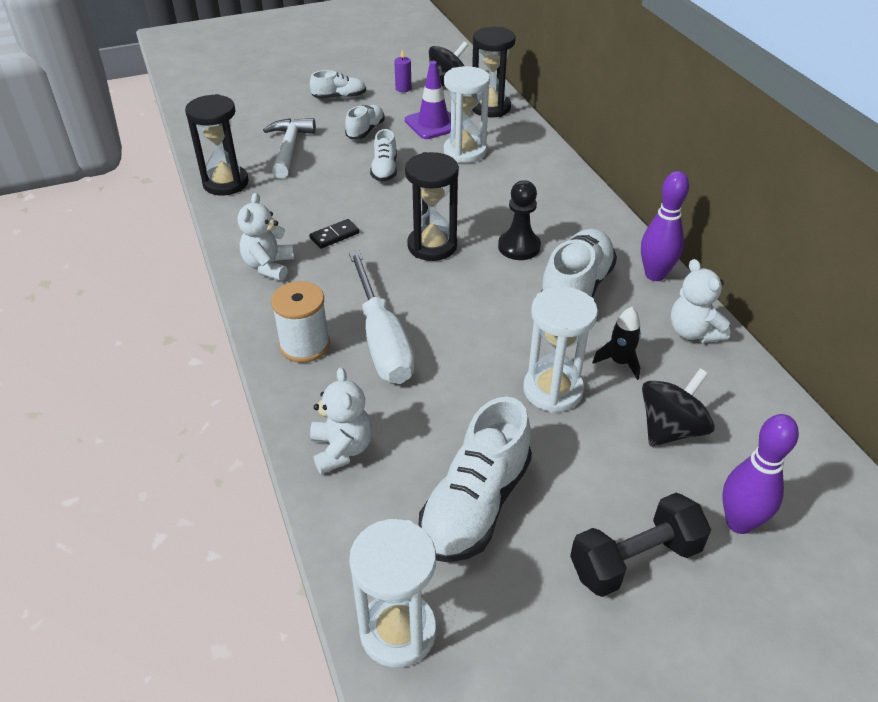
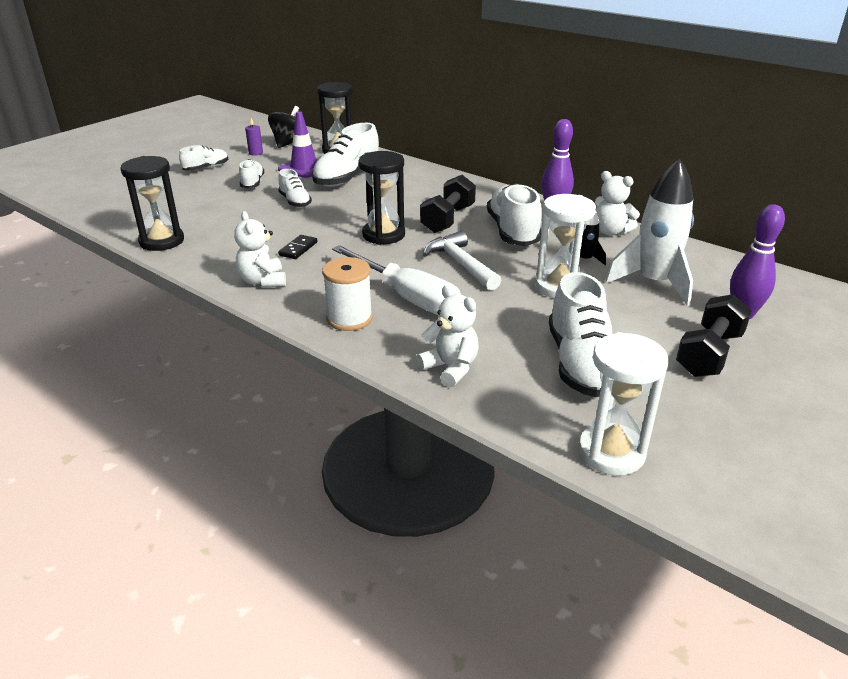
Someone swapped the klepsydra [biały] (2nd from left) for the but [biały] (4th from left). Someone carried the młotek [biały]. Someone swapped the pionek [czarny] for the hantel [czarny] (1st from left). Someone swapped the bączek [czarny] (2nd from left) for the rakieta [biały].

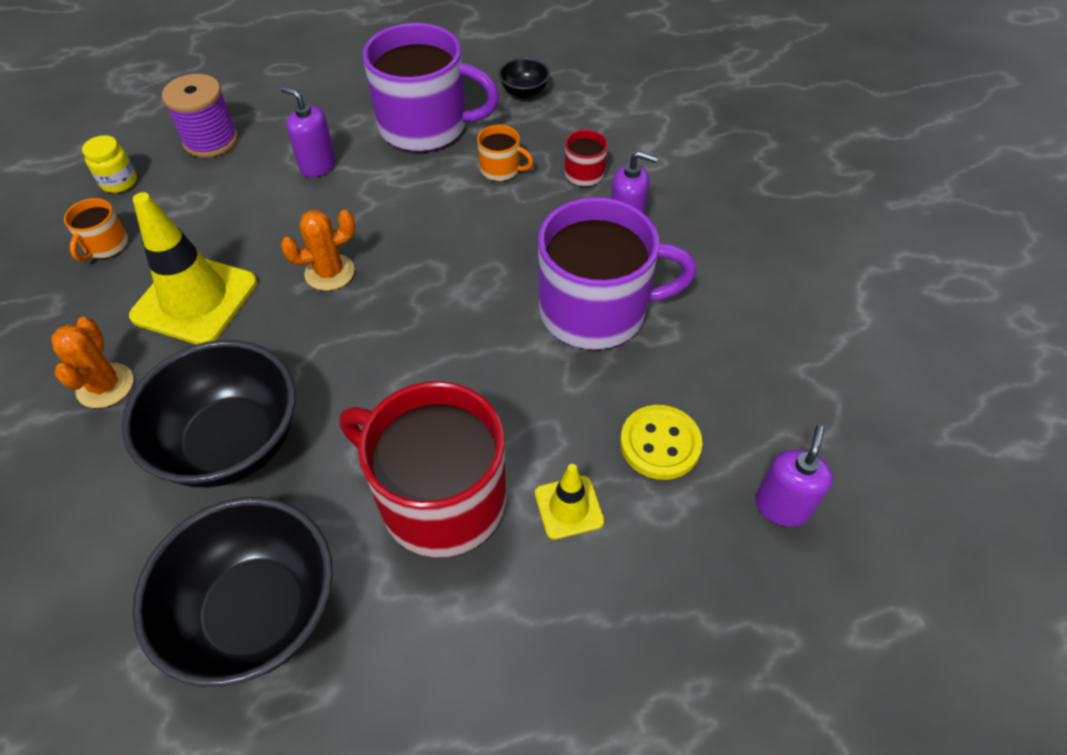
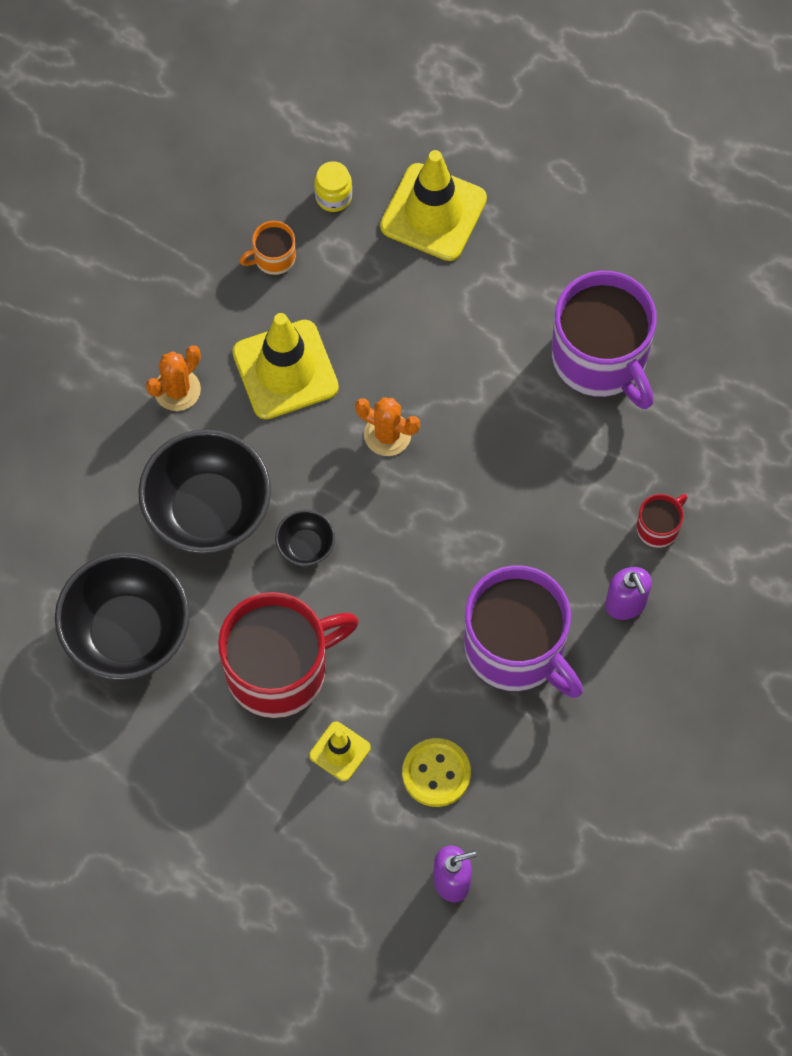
Someone carried the miska [czarny] (3rd from left). Someone swapped the szpulka [fioletowy] for the pachołek [żółty] (3rd from left). Someone took away the dozownik mydła [fioletowy] (1st from left). Someone took away the kubek [pomarańczowy] (2nd from left). Someone rotated the kubek [czerwony] (1st from left) by 75 degrees clockwise.

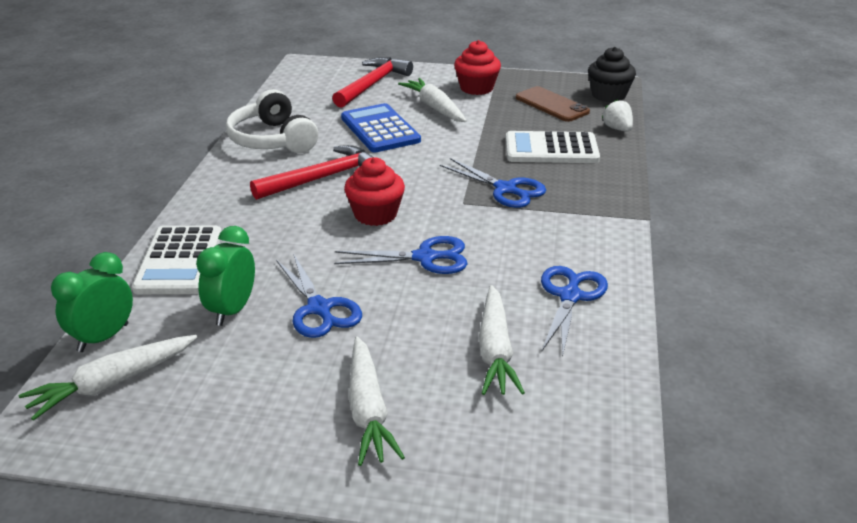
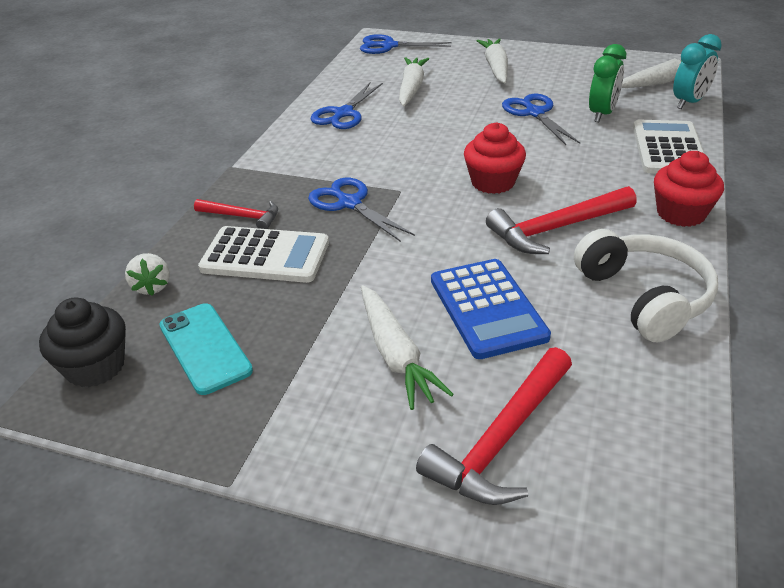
Someone carried the muffinka [czerwony] (2nd from left). Someone repainted the telefon [brązowy], which became the telefon [turkusowy]. Someone carried the nożyczki [niebieski] (2nd from left in the first image). Someone repainted the budzik [zielony] (1st from left), which became the budzik [turkusowy]. Someone put down the młotek [czerwony] (1st from left).

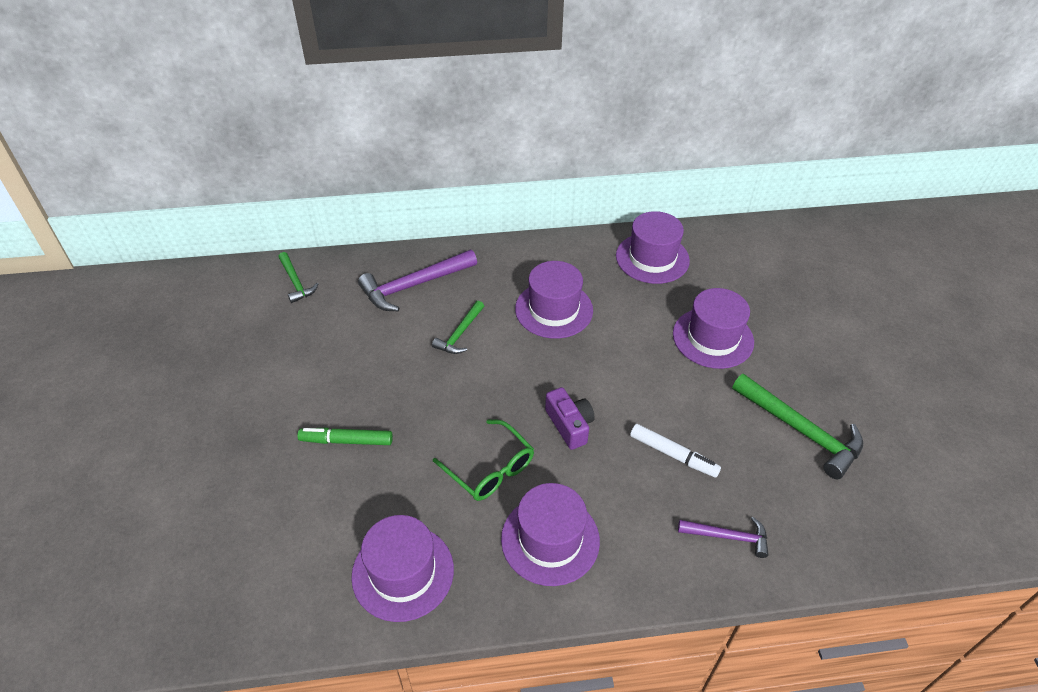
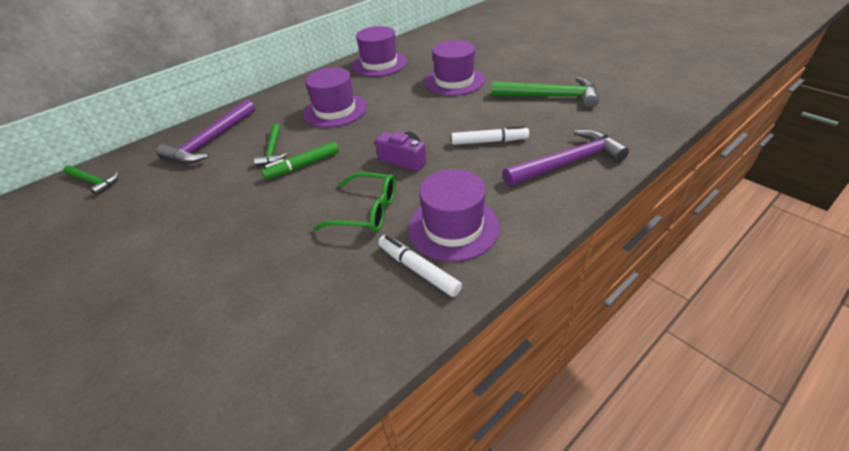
Someone carried the flamaster [zielony]. Someone took away the kapelusz [fioletowy] (1st from left). Someone scaled the młotek [fioletowy] (2nd from left) by 1.73. Someone put down the flamaster [biały] (1st from left).

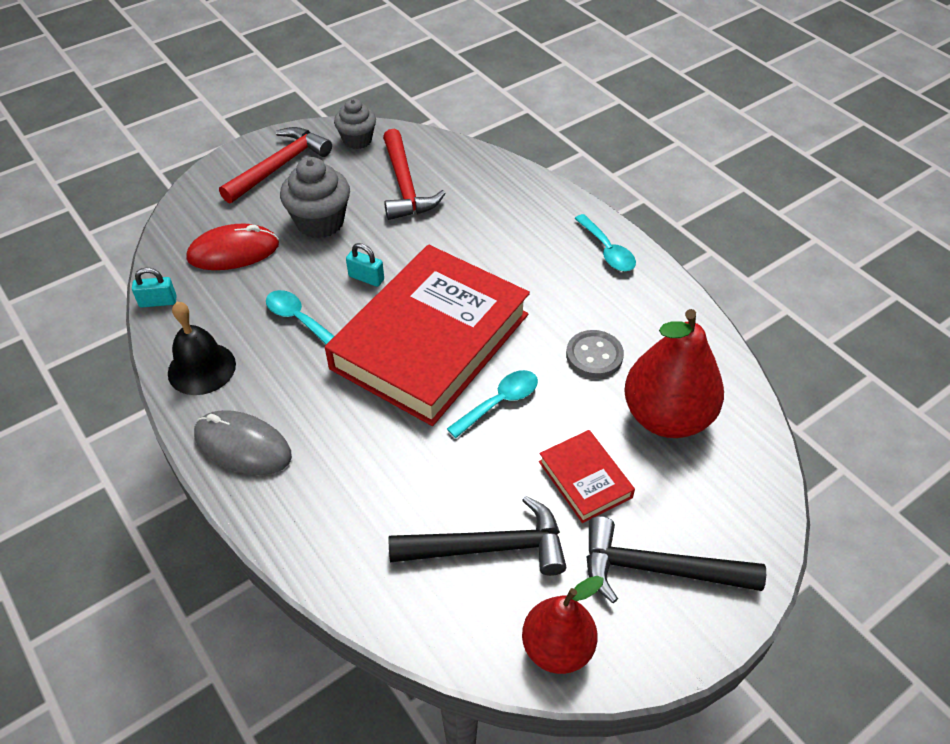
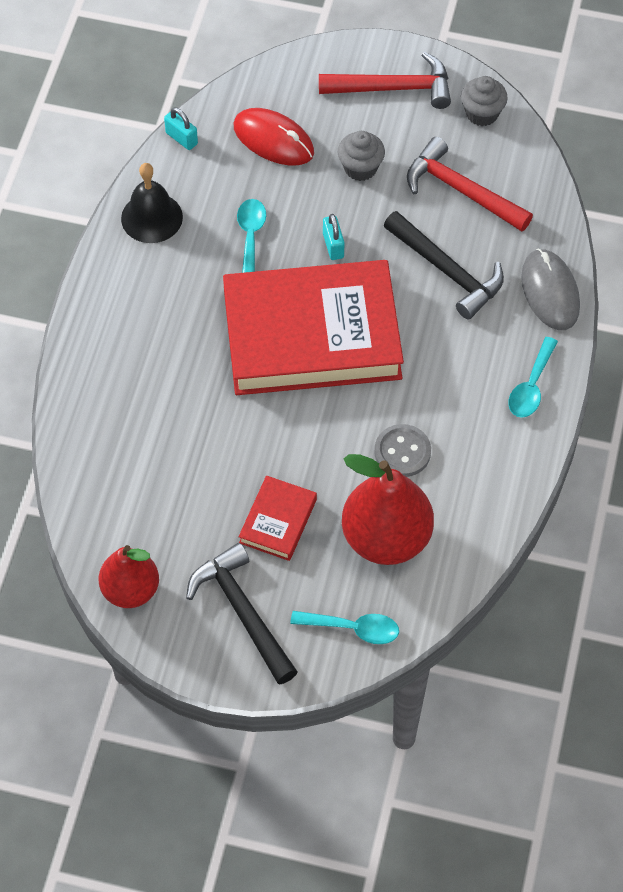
Someone rotated the młotek [czerwony] (2nd from left) by 90 degrees clockwise. Someone scaled the muffinka [szary] (1st from left) by 0.67. Someone carried the łyżka [turkusowy] (2nd from left). Someone carried the myszka [szary]. Someone carried the młotek [czarny] (1st from left in the first image).

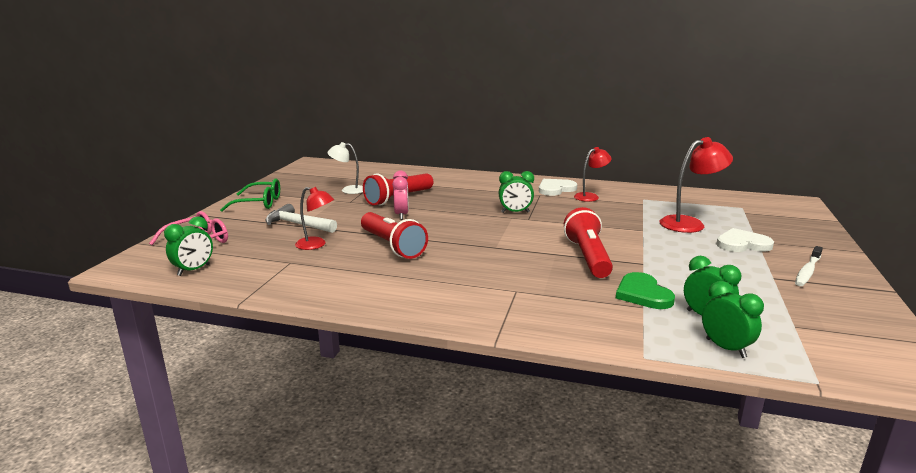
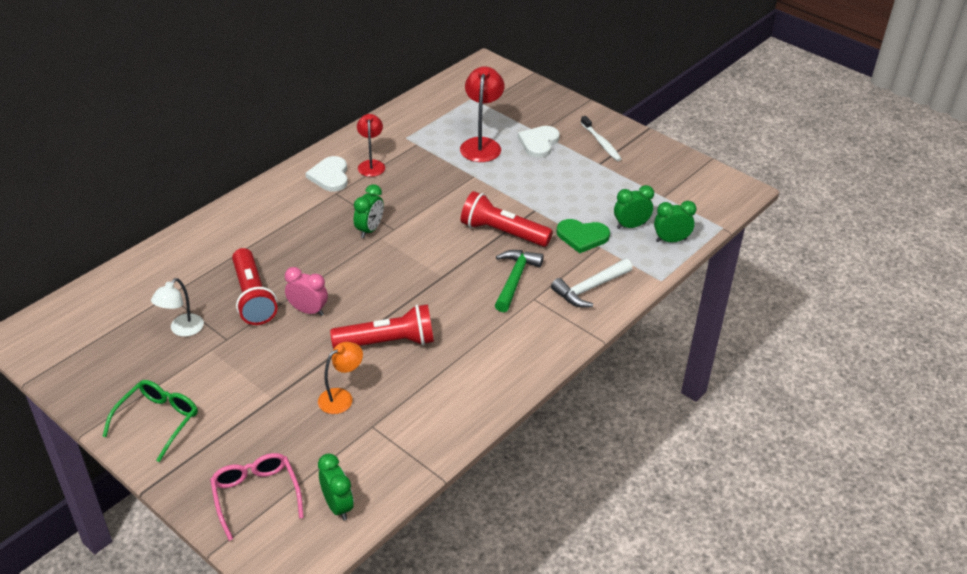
Someone repainted the lampka [czerwony] (1st from left), which became the lampka [pomarańczowy]. Someone carried the młotek [biały]. Someone put down the młotek [zielony].

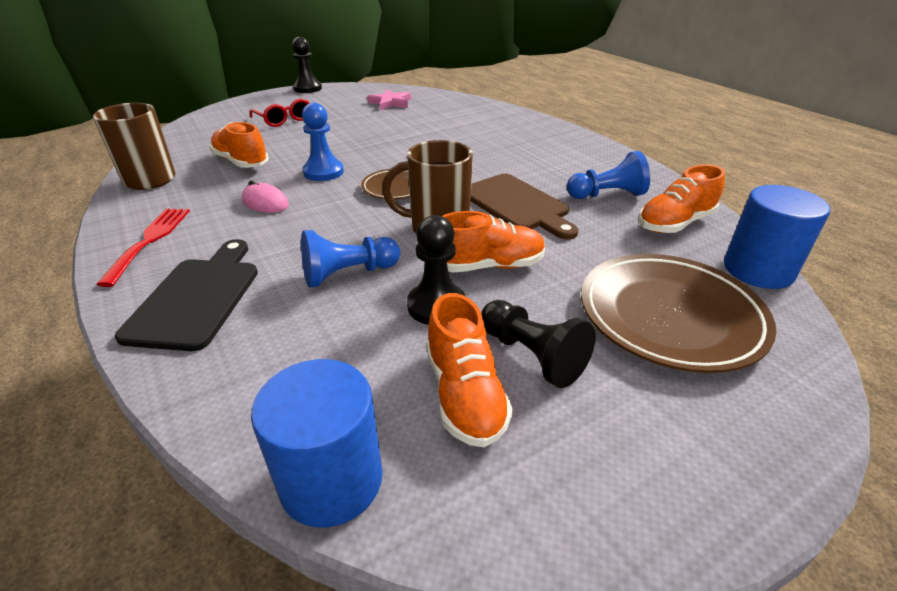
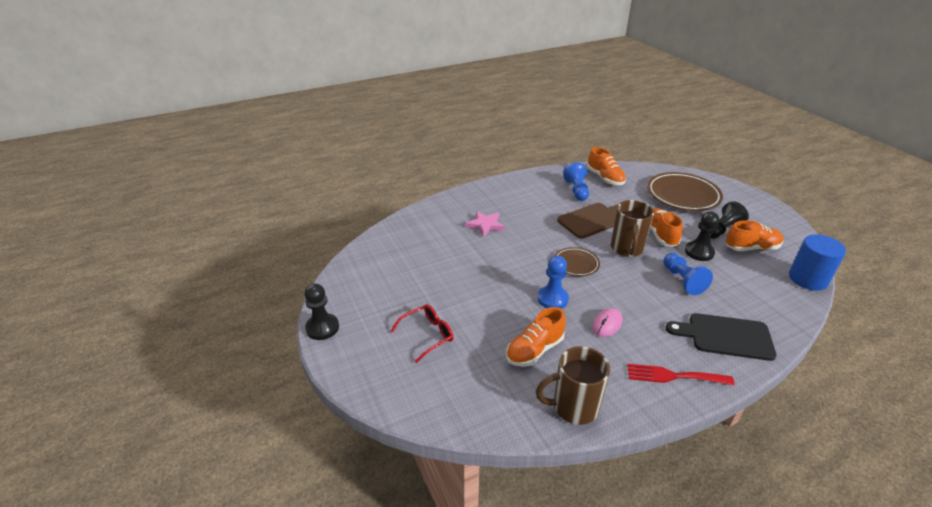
Someone carried the gwiazda [różowy]. Someone took away the walec [niebieski] (2nd from left).

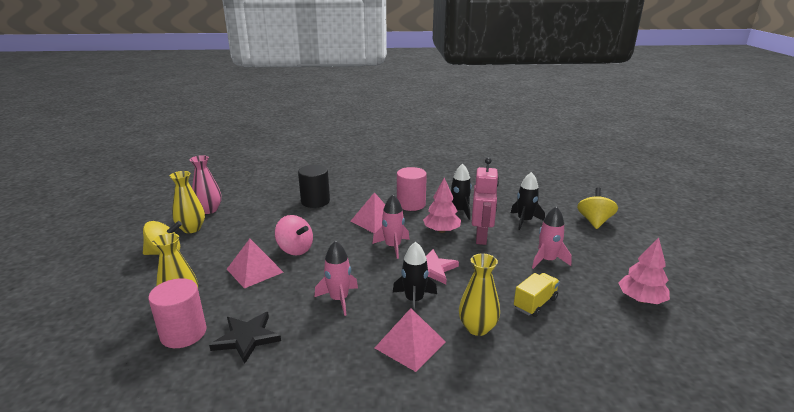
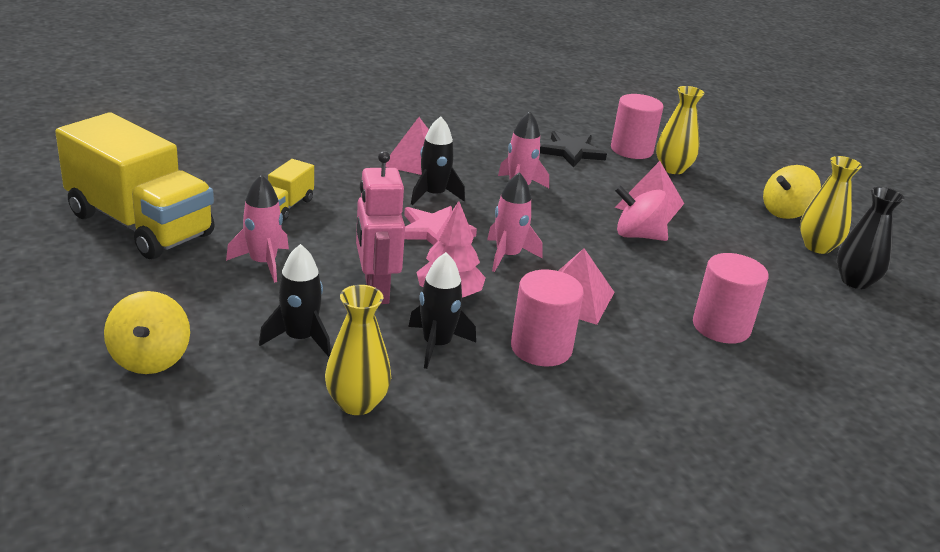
Someone repainted the wazon [różowy], which became the wazon [czarny]. Someone repainted the walec [czarny], which became the walec [różowy] (3rd from left). Someone swapped the drzewko [różowy] (2nd from left) for the ciężarówka [żółty] (1st from left). Someone carried the wazon [żółty] (3rd from left in the first image).

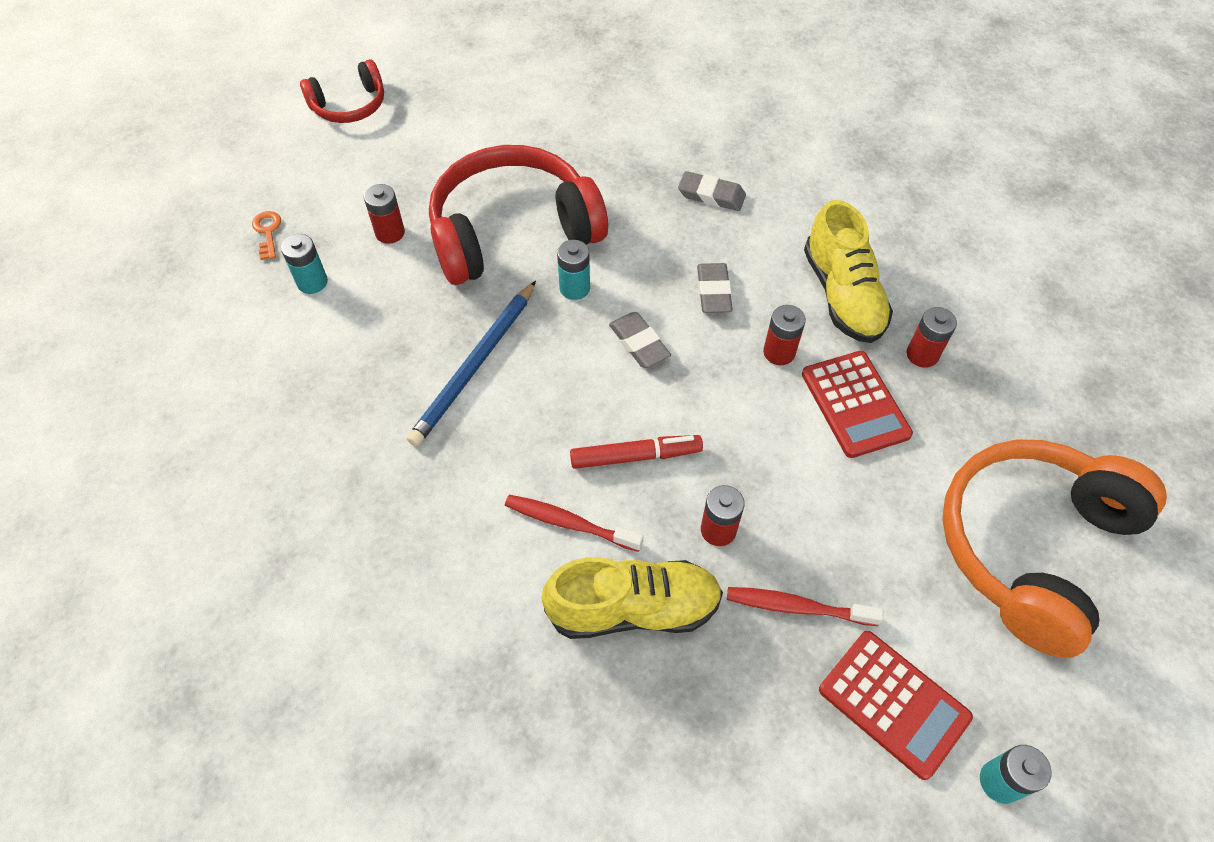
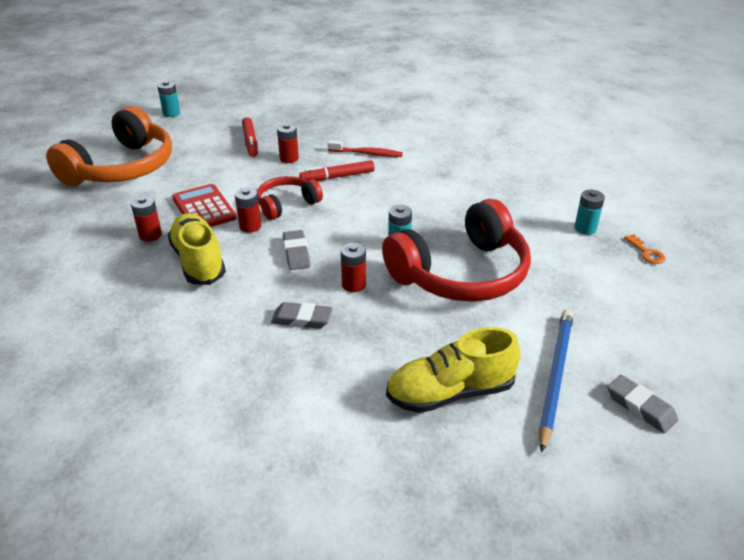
Someone carried the słuchawki [czerwony] (1st from left). Someone carried the bateria [czerwony] (1st from left in the first image). Someone carried the ołówek [niebieski]. Someone carried the gumka do mazania [szary] (1st from left in the first image). Someone carried the but [żółty] (1st from left in the first image). Someone swapped the szczoteczka do zębów [czerwony] (2nd from left) for the flamaster [czerwony] (1st from left). Someone took away the kalkulator [czerwony] (2nd from left).

